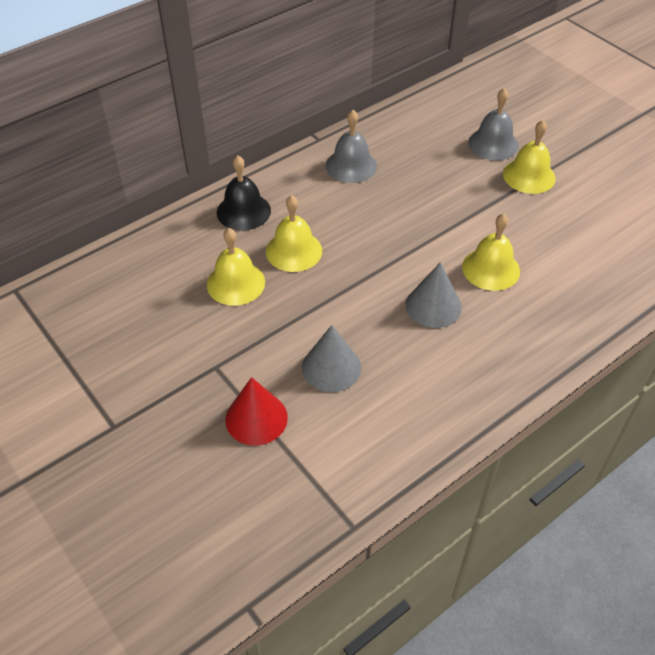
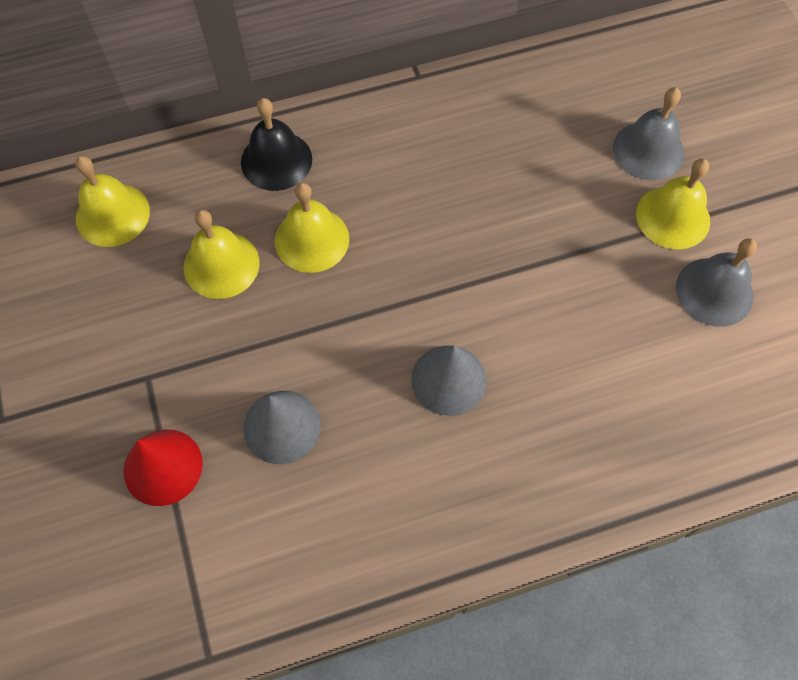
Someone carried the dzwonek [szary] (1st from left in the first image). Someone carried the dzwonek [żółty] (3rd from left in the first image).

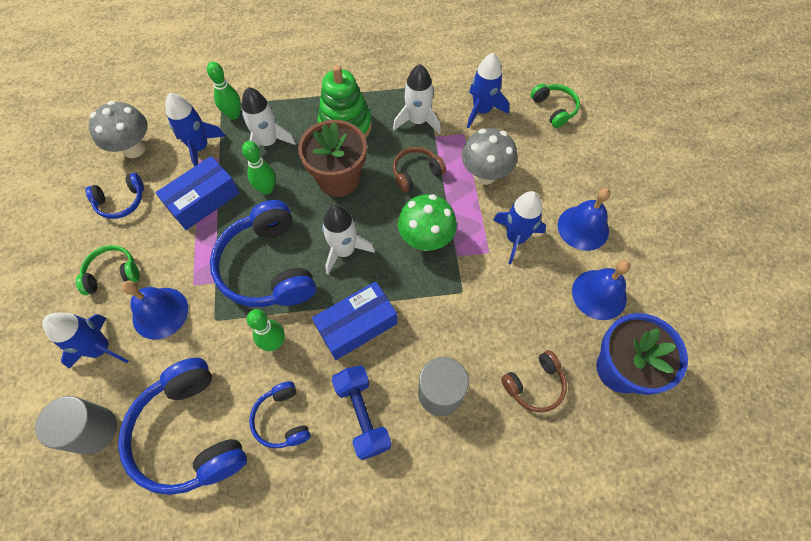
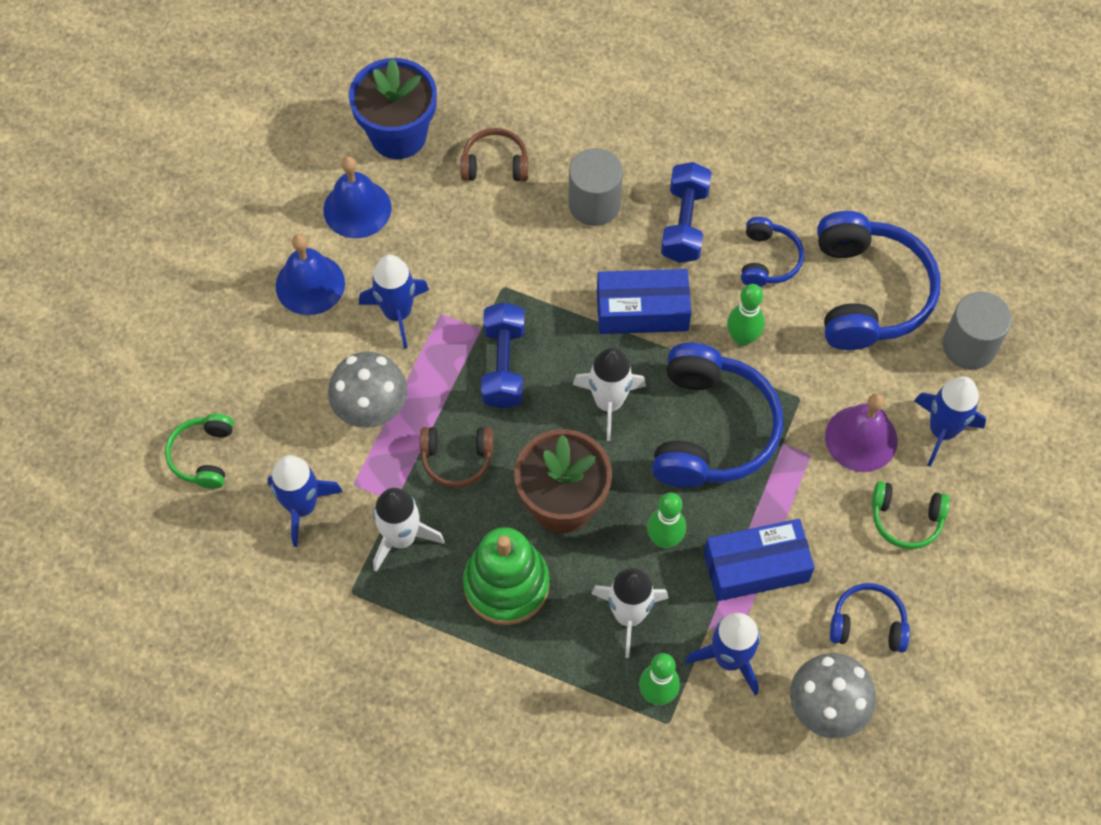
Someone swapped the grzyb [zielony] for the hantel [niebieski] (1st from left). Someone repainted the dzwonek [niebieski] (1st from left), which became the dzwonek [fioletowy].

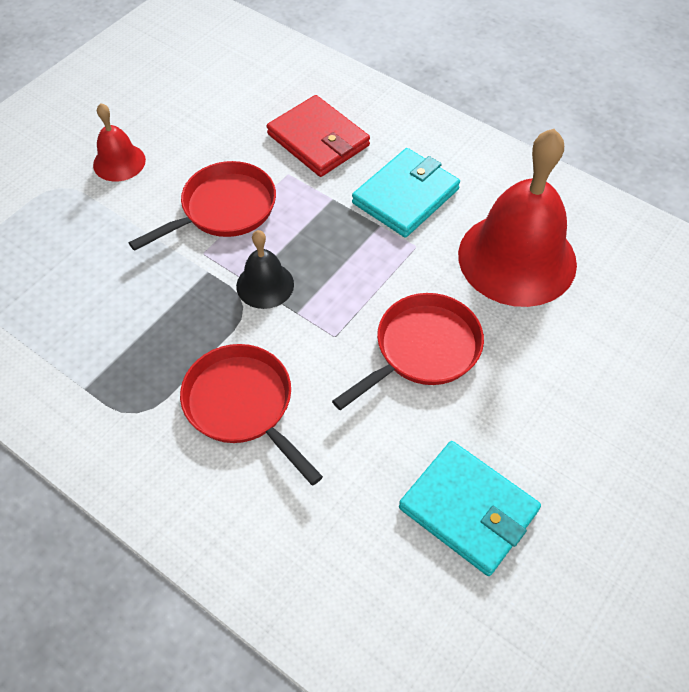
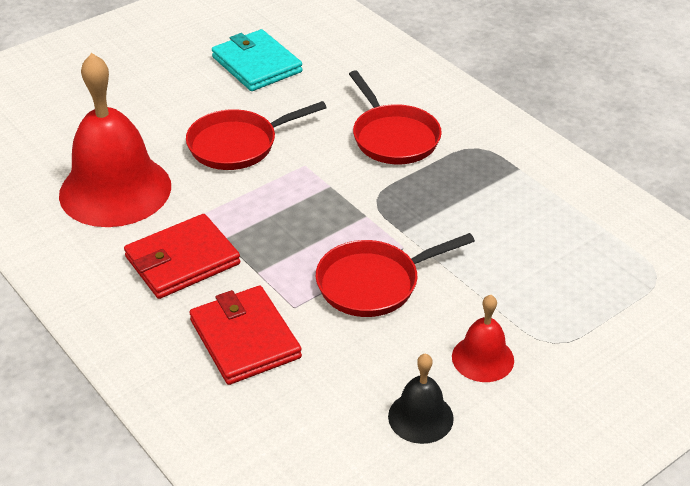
Someone repainted the portfel [turkusowy] (1st from left), which became the portfel [czerwony] (1st from left). Someone carried the dzwonek [czarny].

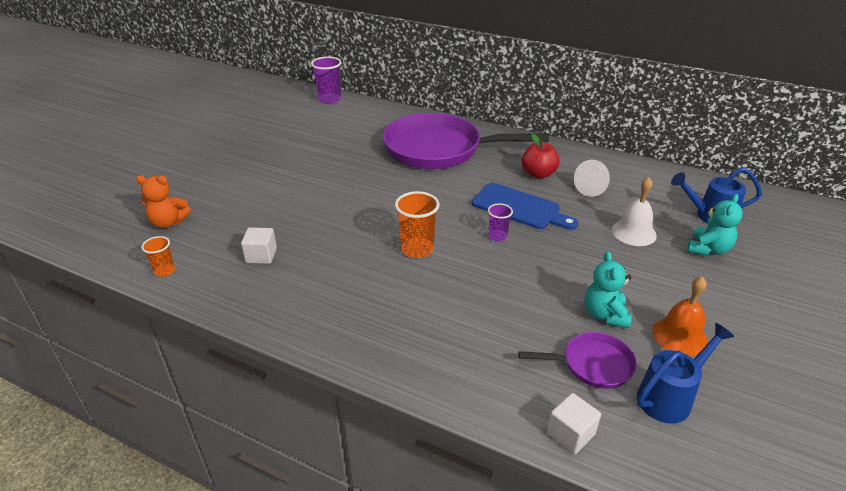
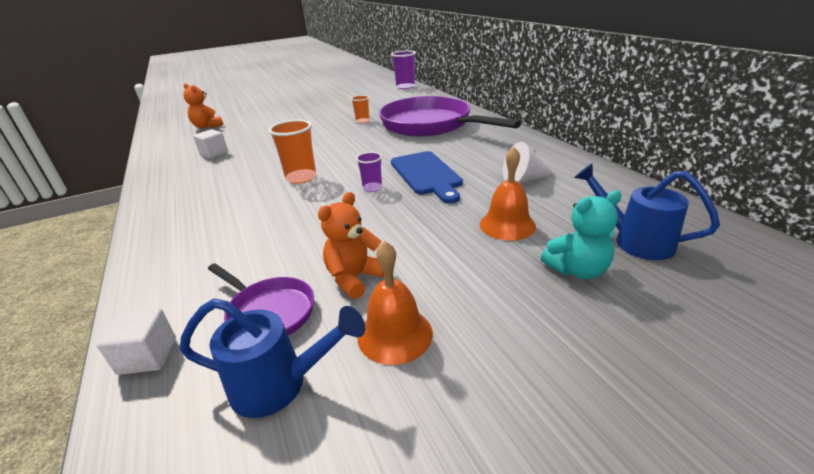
Someone took away the jabłko [czerwony]. Someone repainted the dzwonek [biały], which became the dzwonek [pomarańczowy] (2nd from left). Someone carried the szklanka [pomarańczowy] (1st from left in the first image). Someone repainted the miś [turkusowy] (1st from left), which became the miś [pomarańczowy] (2nd from left).

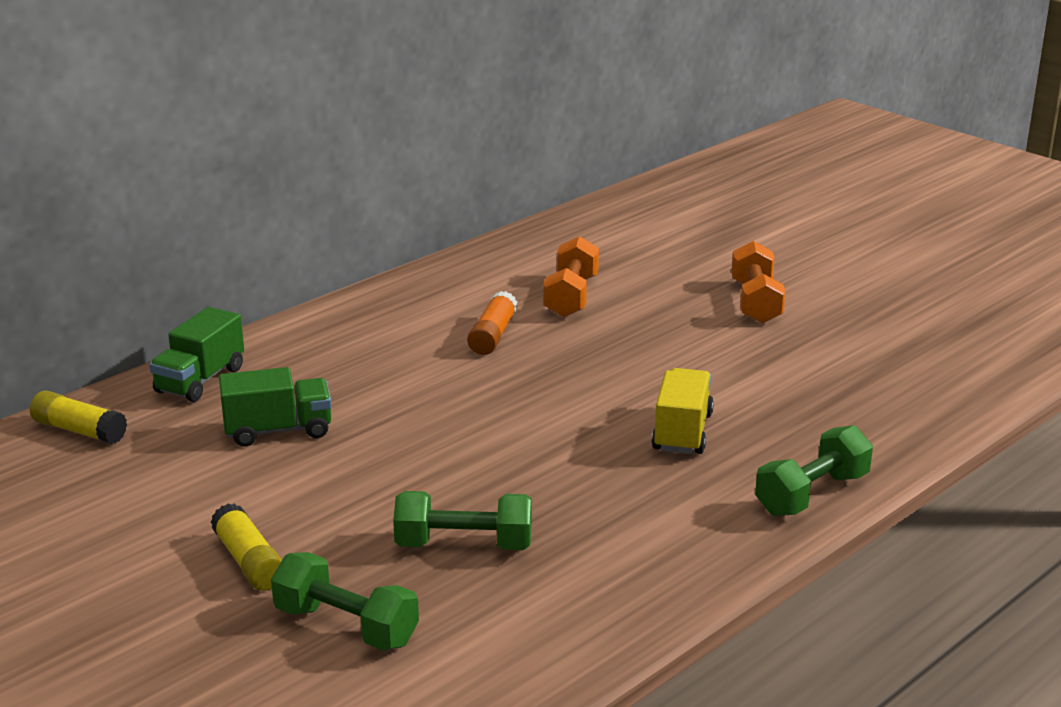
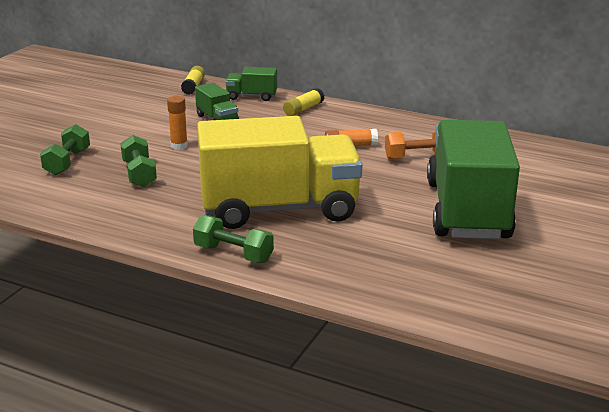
Someone swapped the hantel [pomarańczowy] (2nd from left) for the ciężarówka [zielony] (3rd from left). Someone scaled the ciężarówka [żółty] by 2.42. Someone carried the klej w sztyfcie [żółty] (2nd from left). Someone put down the klej w sztyfcie [pomarańczowy] (1st from left).

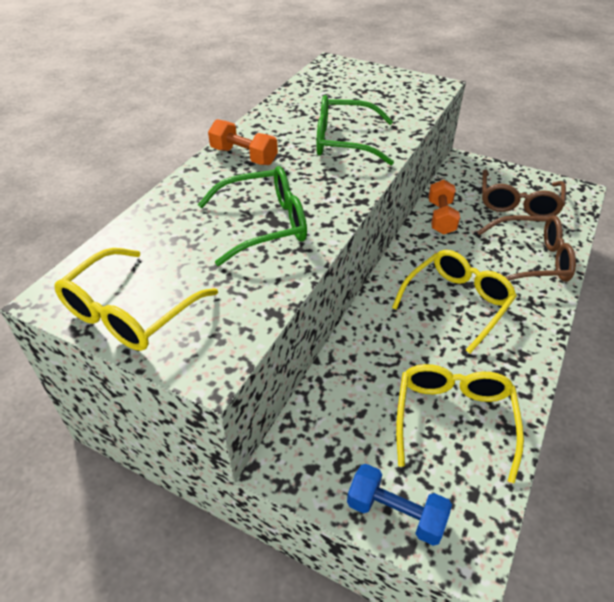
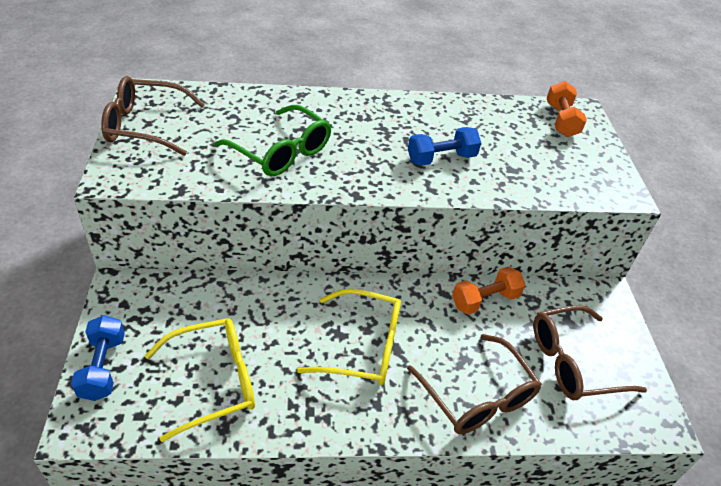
Someone swapped the okulary [zielony] (2nd from left) for the hantel [niebieski] (2nd from left). Someone carried the hantel [pomarańczowy] (1st from left in the first image). Someone repainted the okulary [żółty] (1st from left), which became the okulary [brązowy] (1st from left).

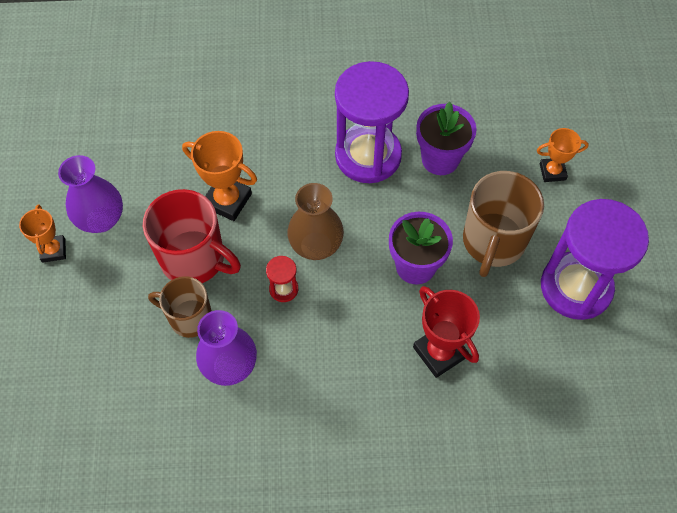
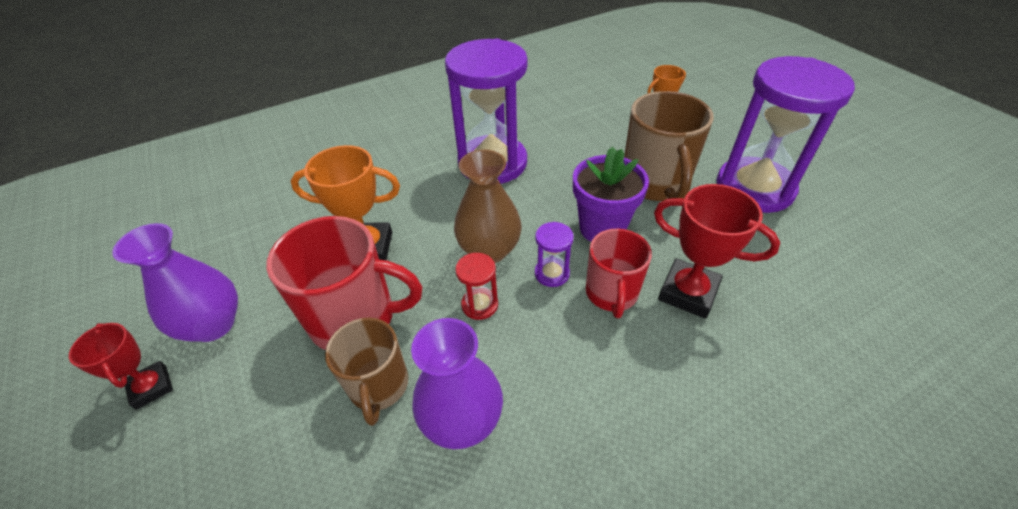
Someone took away the doniczka [fioletowy] (2nd from left). Someone repainted the puchar [pomarańczowy] (1st from left), which became the puchar [czerwony] (1st from left). Someone rotated the kubek [brązowy] (1st from left) by 90 degrees counterclockwise. Someone put down the klepsydra [fioletowy] (2nd from left). Someone put down the kubek [czerwony] (2nd from left).

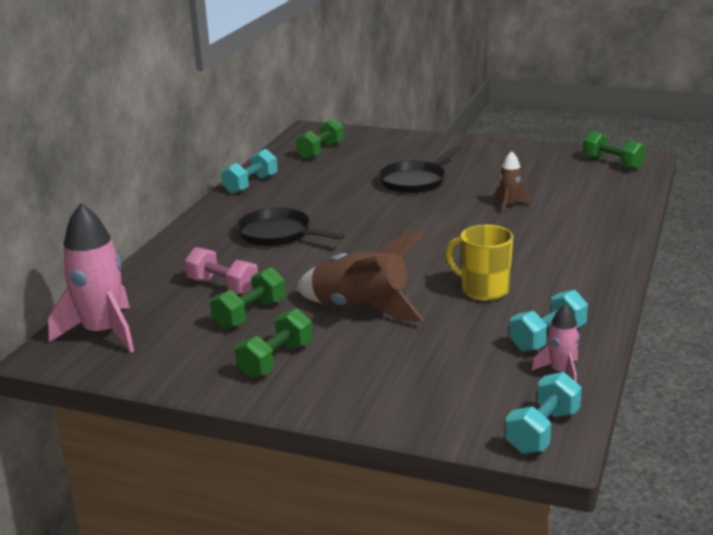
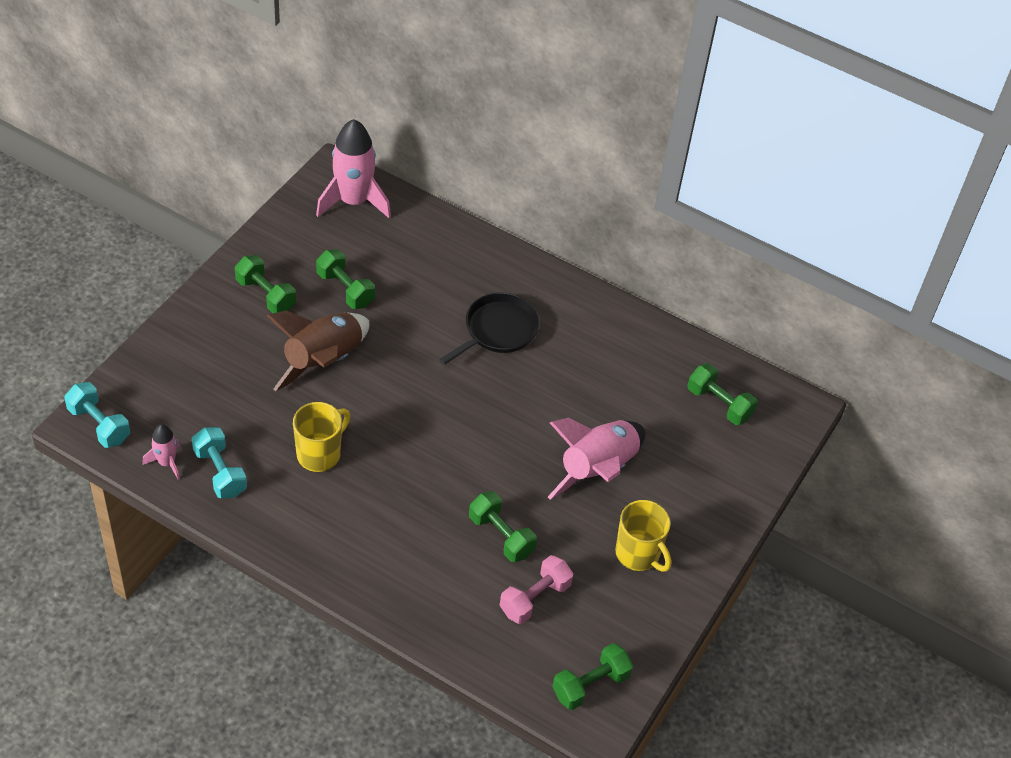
Someone swapped the patelnia [czarny] (2nd from left) for the rakieta [różowy] (3rd from left). Someone took away the hantel [turkusowy] (1st from left). Someone swapped the rakieta [brązowy] (2nd from left) for the hantel [zielony] (3rd from left). Someone carried the hantel [różowy]. Someone put down the kubek [żółty] (2nd from left).

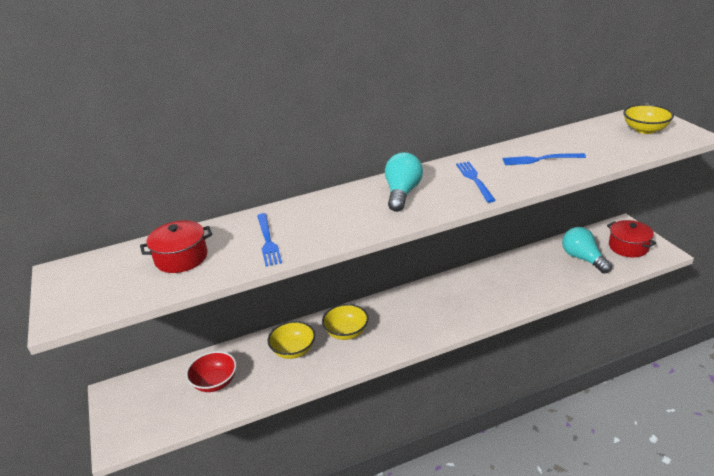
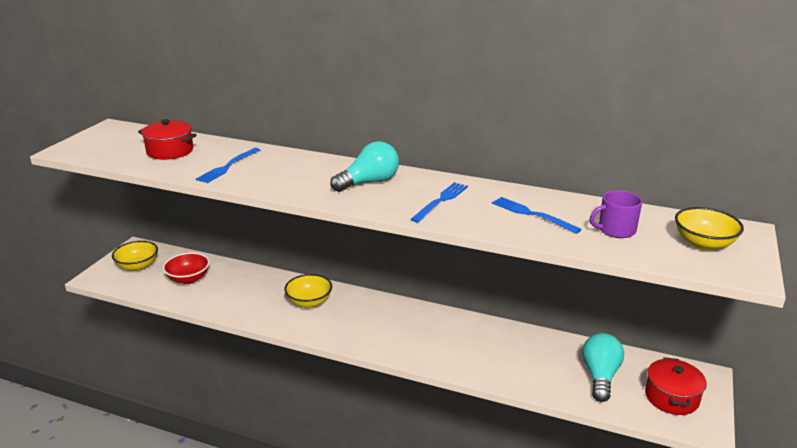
Someone carried the miska [żółty] (1st from left). Someone put down the kubek [fioletowy].

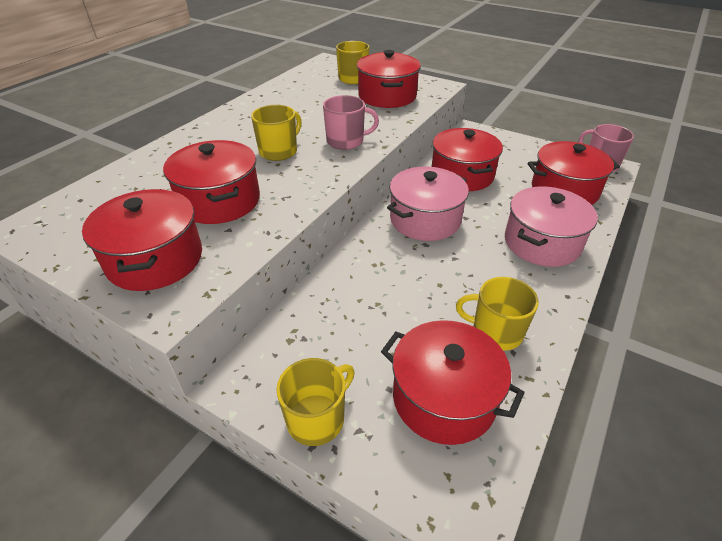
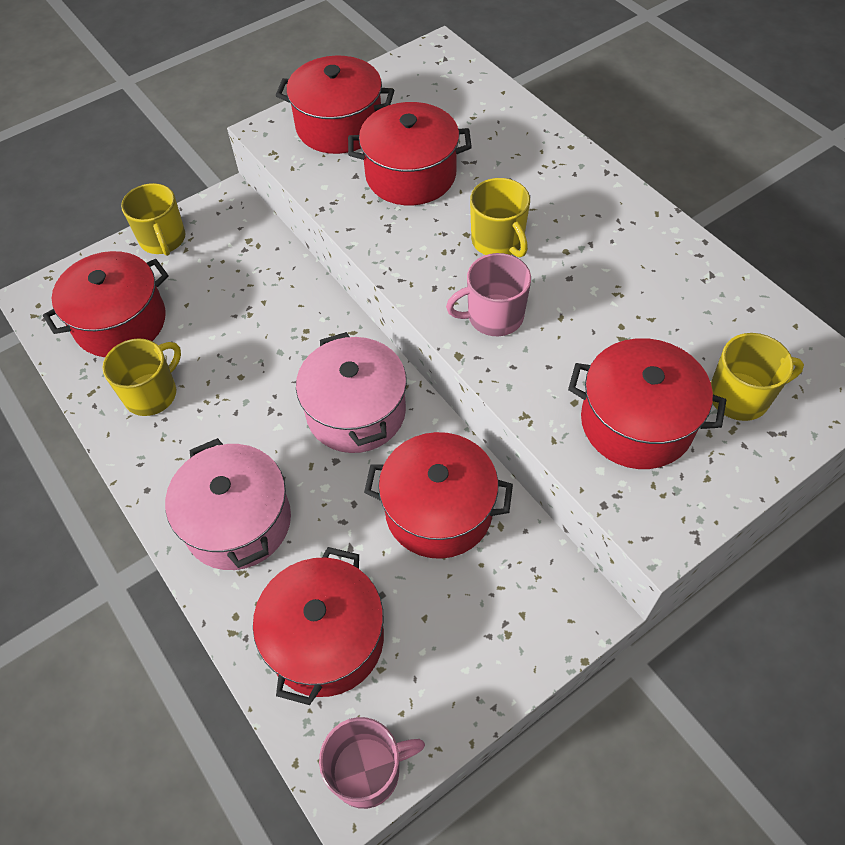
Someone rotated the kubek [różowy] (1st from left in the first image) by 60 degrees clockwise.

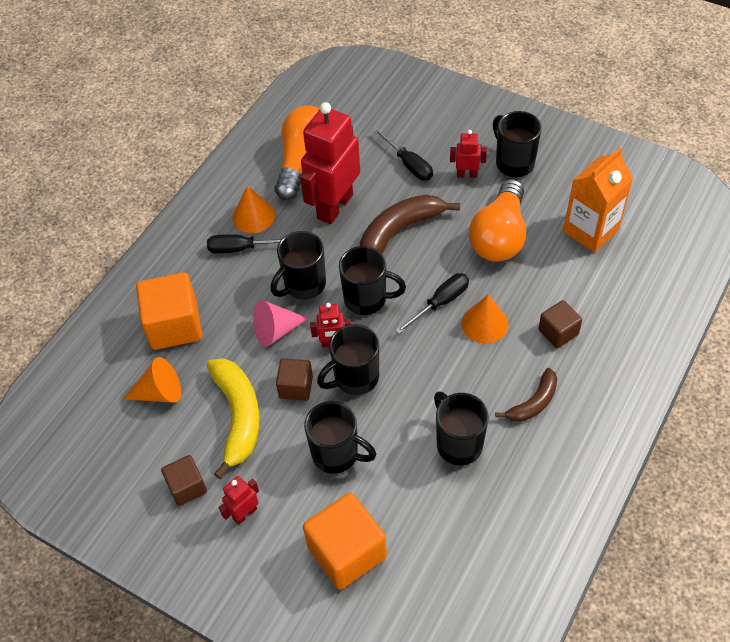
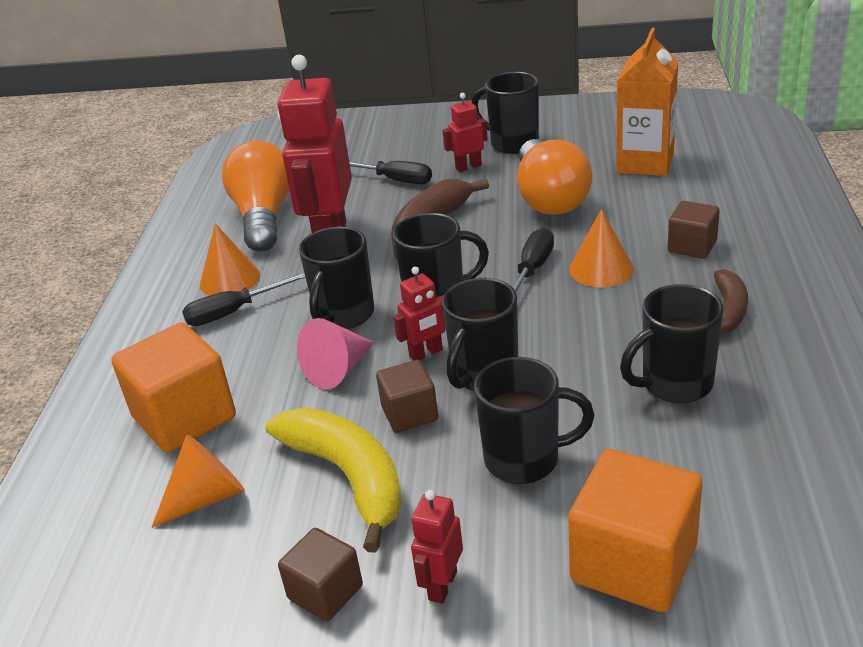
Someone rotated the kubek [czarny] (5th from left in the first image) by 60 degrees counterclockwise.

